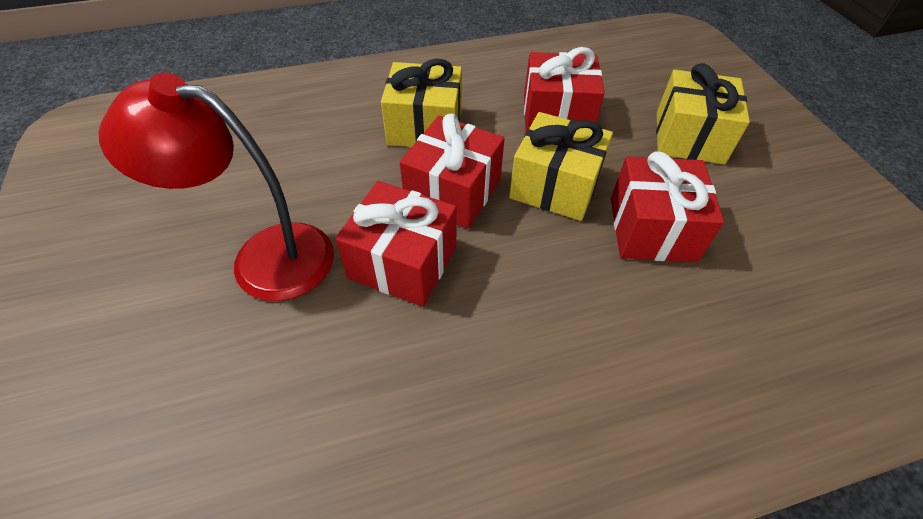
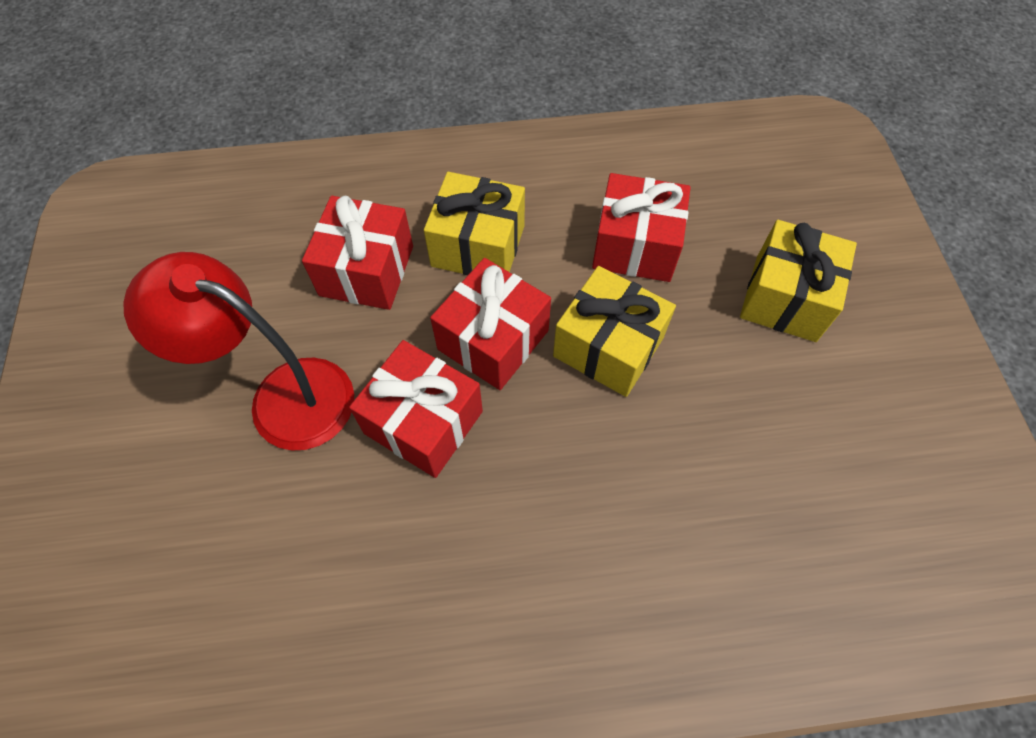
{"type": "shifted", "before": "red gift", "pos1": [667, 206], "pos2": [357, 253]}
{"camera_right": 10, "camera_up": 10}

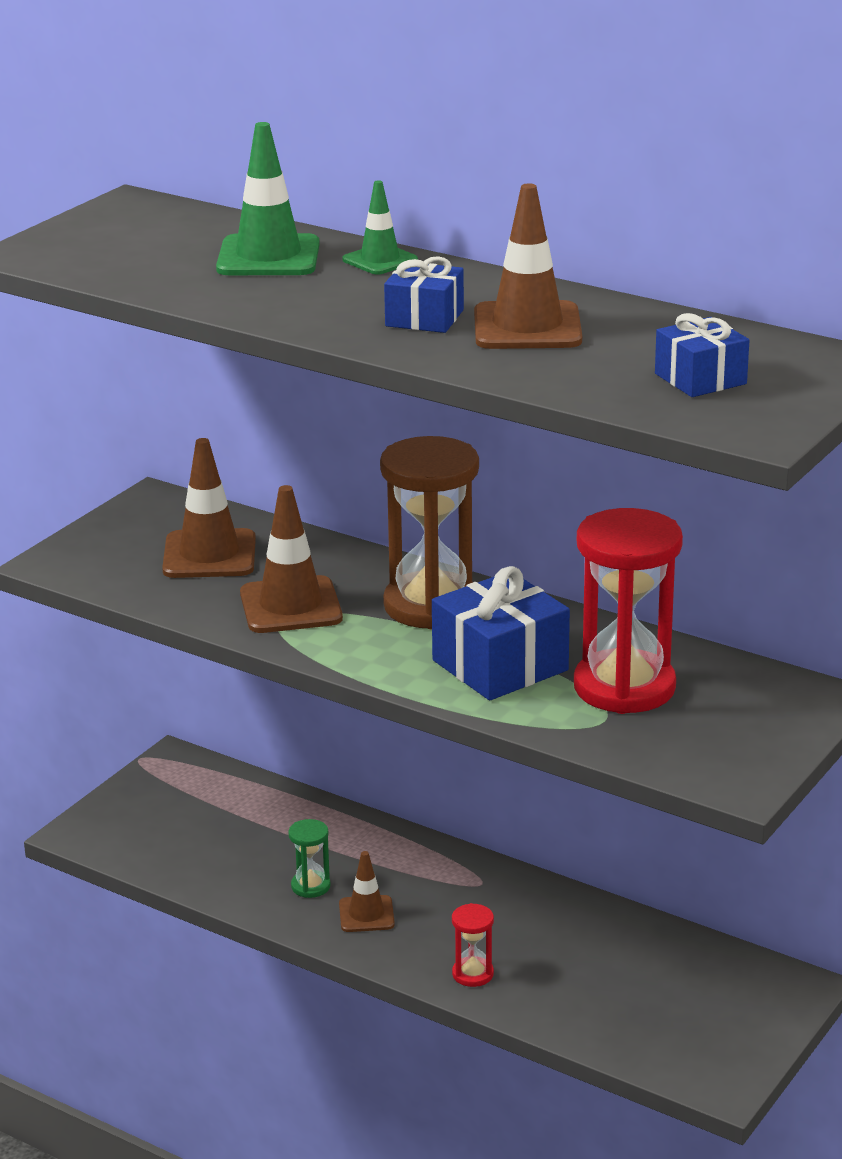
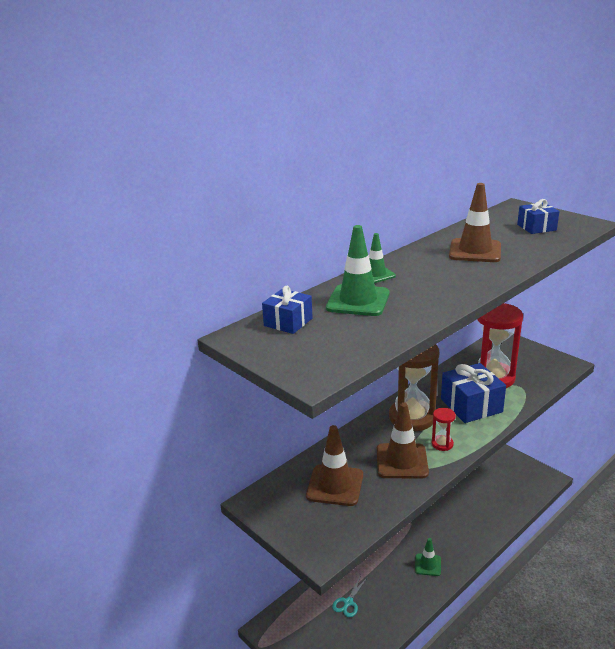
{"type": "gone", "before": "green hourglass", "pos1": [309, 858]}
{"type": "new", "after": "turquoise scissors", "pos2": [350, 596]}
{"type": "shifted", "before": "blue gift", "pos1": [424, 294], "pos2": [287, 310]}
{"type": "shifted", "before": "red hourglass", "pos1": [473, 945], "pos2": [444, 429]}
{"type": "repainted", "before": "brown traffic cone", "after": "green traffic cone", "pos1": [367, 891], "pos2": [428, 557]}
{"camera_right": -75, "camera_up": 0}

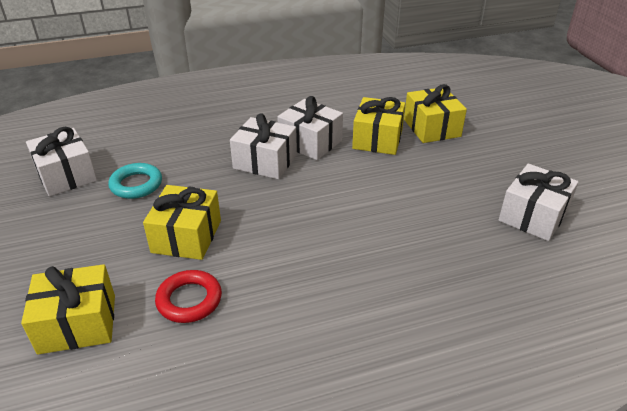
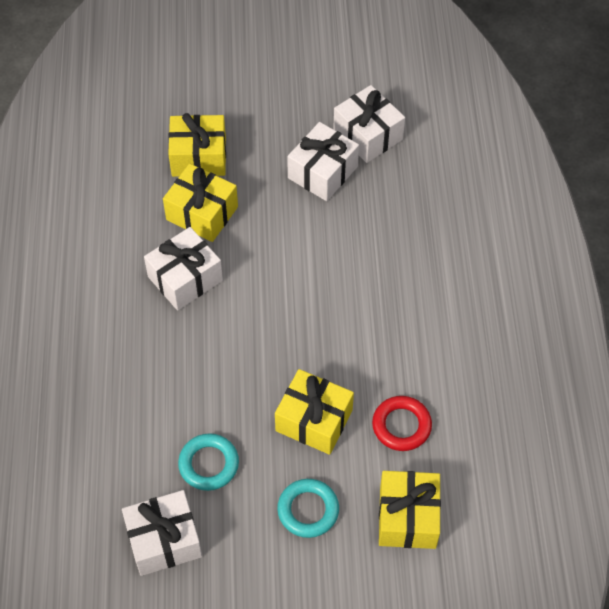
{"type": "new", "after": "turquoise ring", "pos2": [308, 508]}
{"type": "shifted", "before": "white gift", "pos1": [263, 146], "pos2": [323, 161]}
{"camera_right": -75, "camera_up": 20}

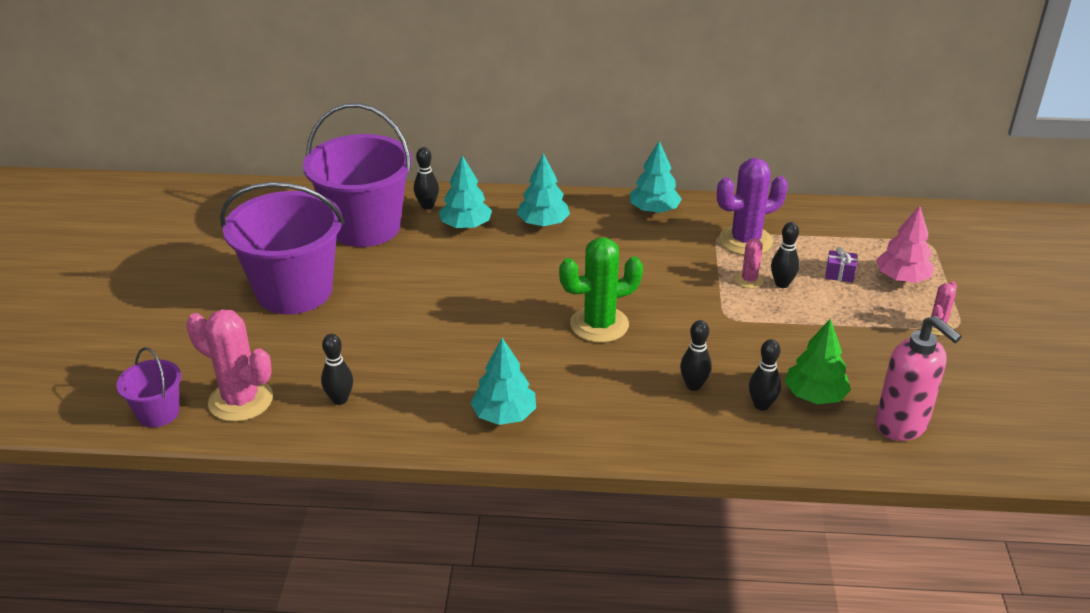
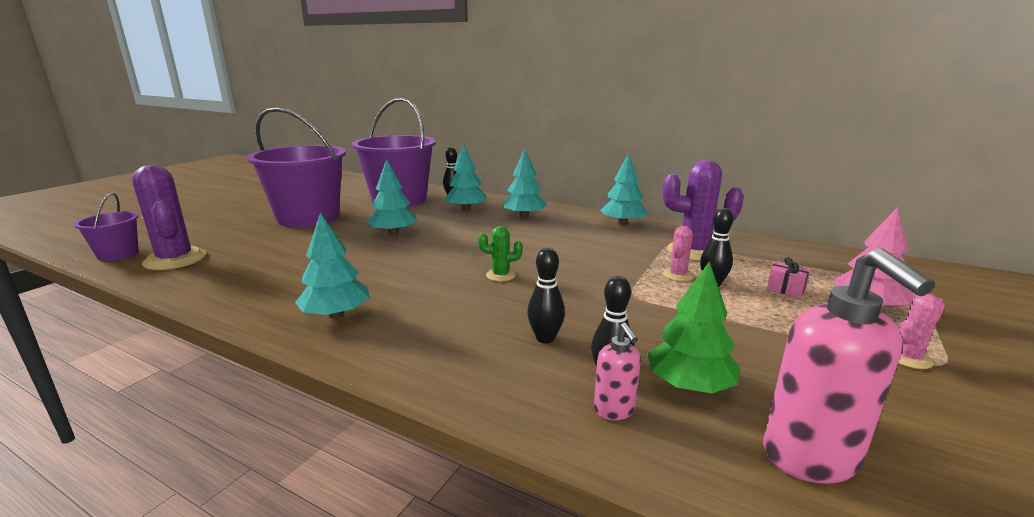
{"type": "gone", "before": "black bowling pin", "pos1": [337, 369]}
{"type": "new", "after": "turquoise tree", "pos2": [392, 197]}
{"type": "new", "after": "pink soap dispenser", "pos2": [617, 371]}
{"type": "repainted", "before": "pink cactus", "after": "purple cactus", "pos1": [229, 365], "pos2": [169, 217]}
{"type": "repainted", "before": "purple gift", "after": "pink gift", "pos1": [841, 265], "pos2": [788, 277]}
{"type": "scaled", "before": "green cactus", "pos1": [601, 290], "pos2": [500, 254], "scale": 0.51}
{"camera_right": 25, "camera_up": -15}

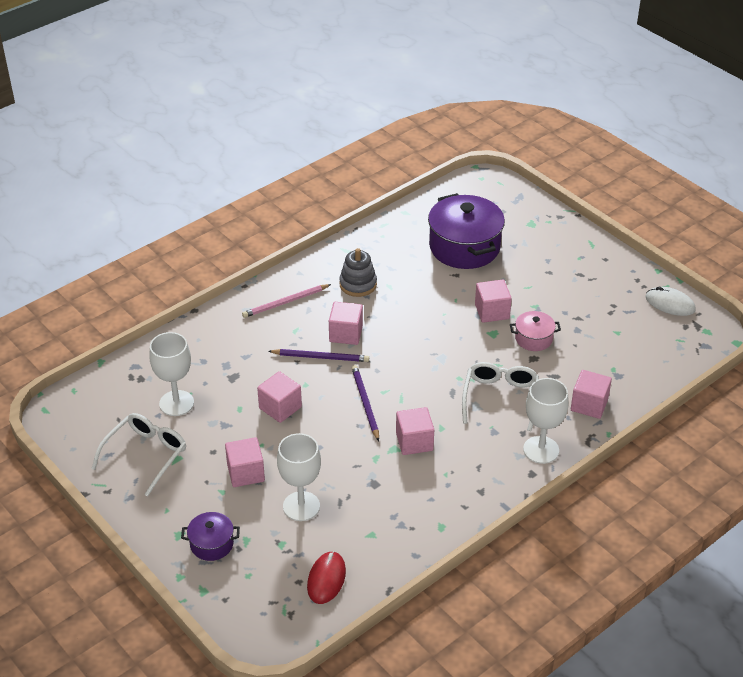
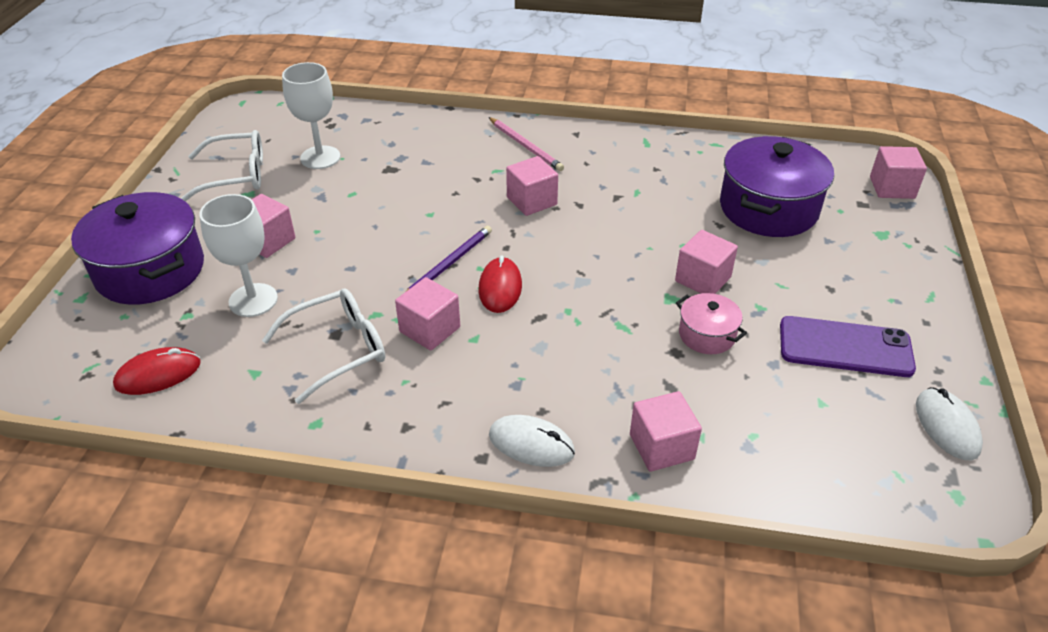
{"type": "gone", "before": "purple pencil", "pos1": [318, 355]}
{"type": "gone", "before": "grey stacking toy", "pos1": [358, 272]}
{"type": "new", "after": "red mouse", "pos2": [500, 284]}
{"type": "new", "after": "purple phone", "pos2": [848, 346]}
{"type": "shifted", "before": "pink cube", "pos1": [279, 397], "pos2": [898, 172]}
{"type": "shifted", "before": "white glasses", "pos1": [500, 396], "pos2": [323, 346]}
{"type": "swapped", "before": "white goblet", "after": "white mouse", "pos1": [546, 421], "pos2": [532, 441]}
{"type": "rotated", "before": "pink pencil", "pos1": [286, 301], "pos2": [526, 144], "turn": -150}
{"type": "scaled", "before": "purple pot", "pos1": [210, 536], "pos2": [137, 248], "scale": 2.02}
{"camera_right": 50, "camera_up": 0}

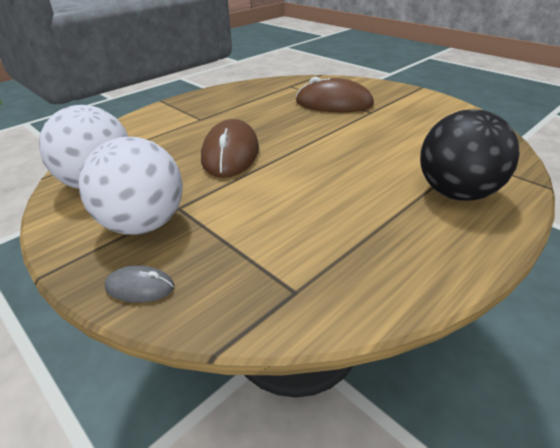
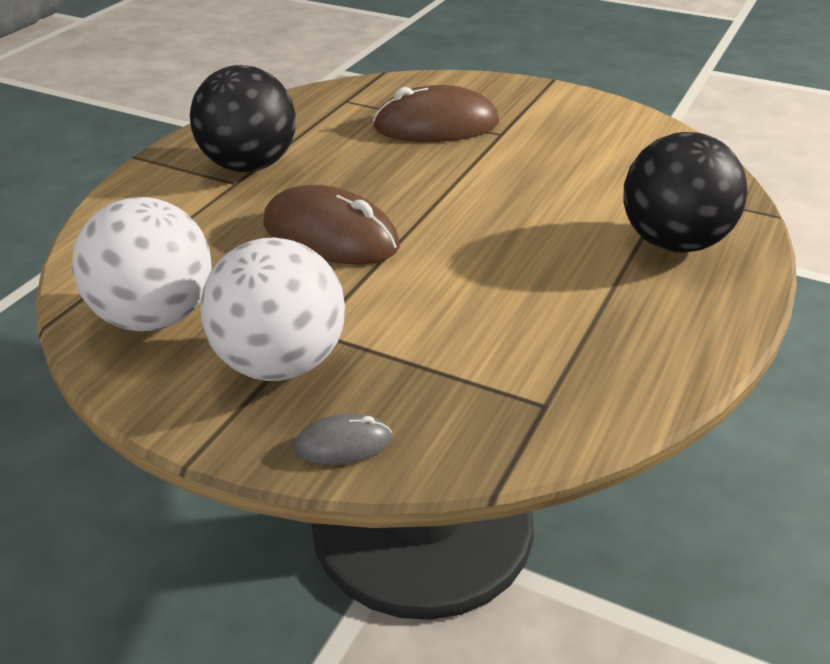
{"type": "new", "after": "black ball", "pos2": [243, 118]}
{"type": "rotated", "before": "brown mouse", "pos1": [230, 148], "pos2": [331, 224], "turn": -45}
{"camera_right": -20, "camera_up": 0}

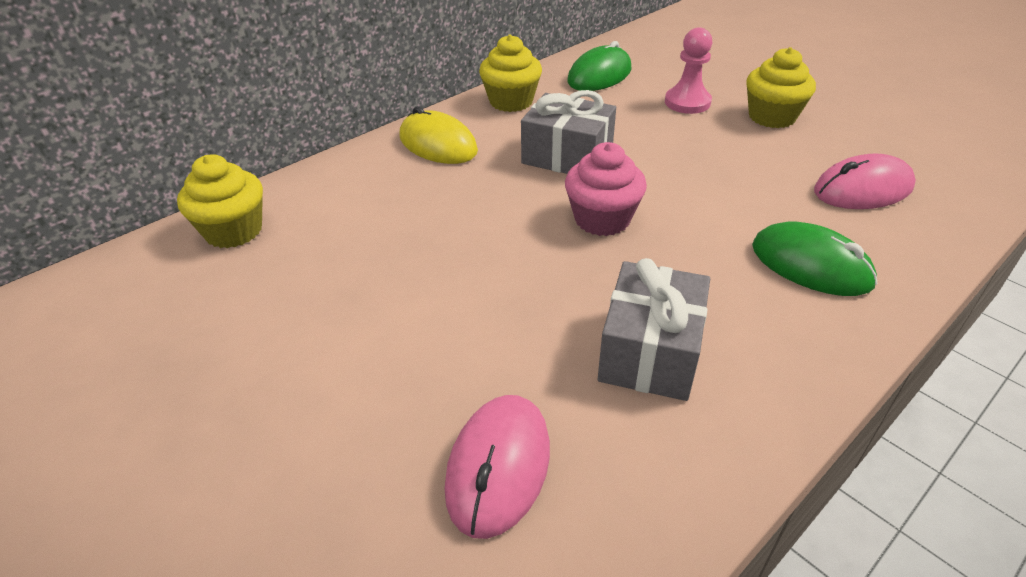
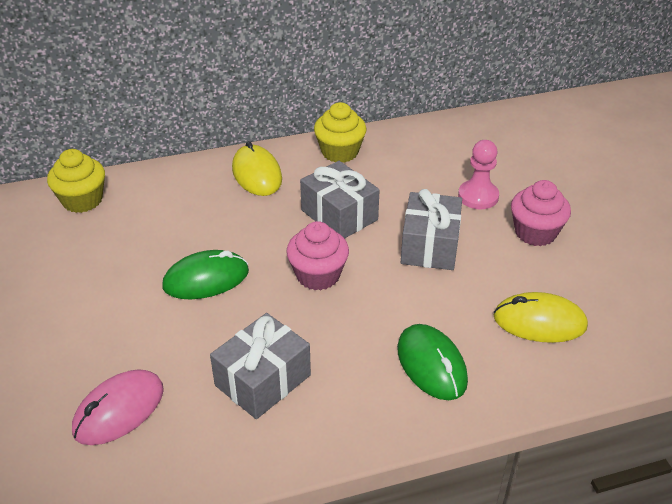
{"type": "new", "after": "grey gift", "pos2": [431, 229]}
{"type": "shifted", "before": "green mouse", "pos1": [599, 66], "pos2": [205, 274]}
{"type": "repainted", "before": "yellow cupcake", "after": "pink cupcake", "pos1": [781, 87], "pos2": [541, 213]}
{"type": "repainted", "before": "pink mouse", "after": "yellow mouse", "pos1": [865, 181], "pos2": [541, 317]}
{"camera_right": 25, "camera_up": 0}

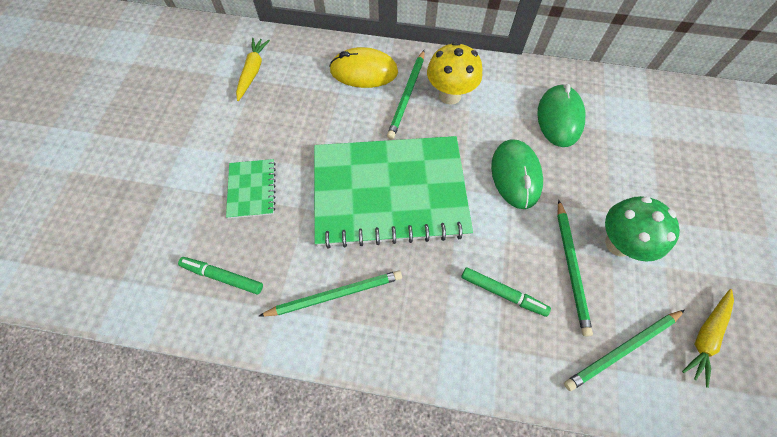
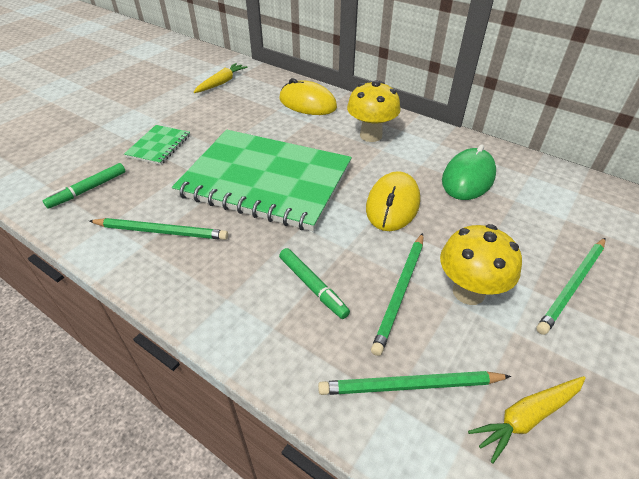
{"type": "shifted", "before": "green pencil", "pos1": [406, 94], "pos2": [571, 286]}
{"type": "repainted", "before": "green mouse", "after": "yellow mouse", "pos1": [517, 174], "pos2": [393, 201]}
{"type": "repainted", "before": "green mushroom", "after": "yellow mushroom", "pos1": [642, 229], "pos2": [481, 264]}
{"type": "rotated", "before": "green marker", "pos1": [220, 275], "pos2": [84, 186], "turn": -90}
{"camera_right": 25, "camera_up": -20}

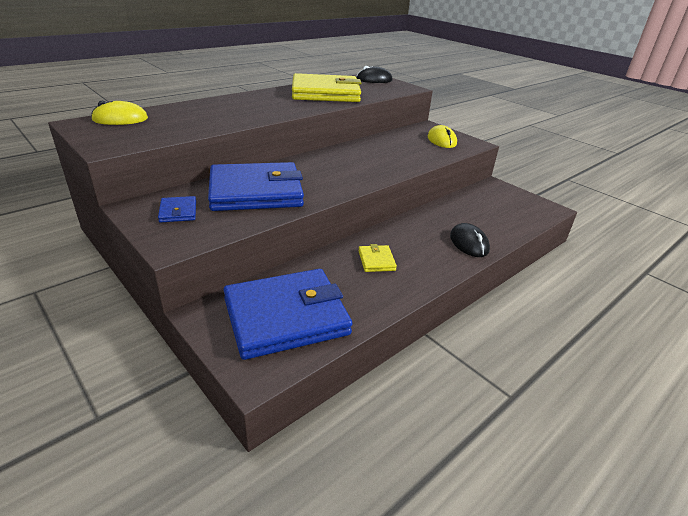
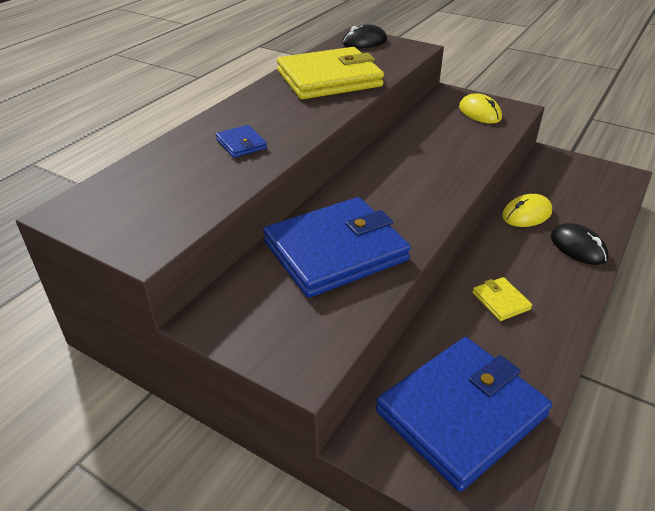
{"type": "shifted", "before": "yellow mouse", "pos1": [119, 113], "pos2": [527, 210]}
{"type": "shifted", "before": "blue wallet", "pos1": [177, 209], "pos2": [241, 141]}
{"camera_right": -15, "camera_up": 5}

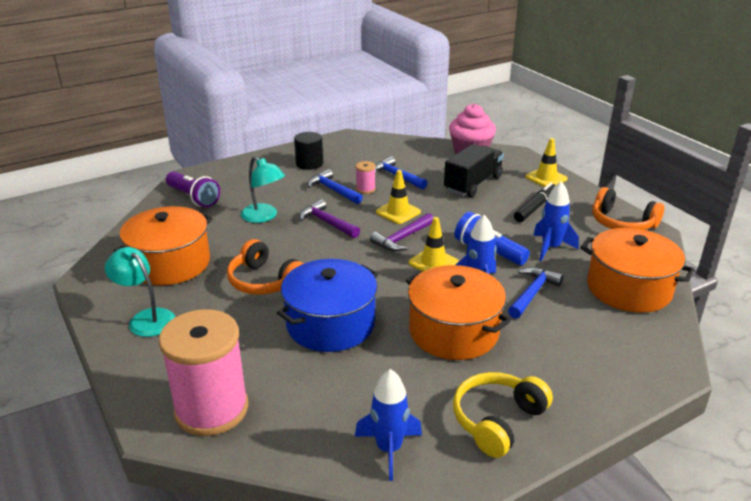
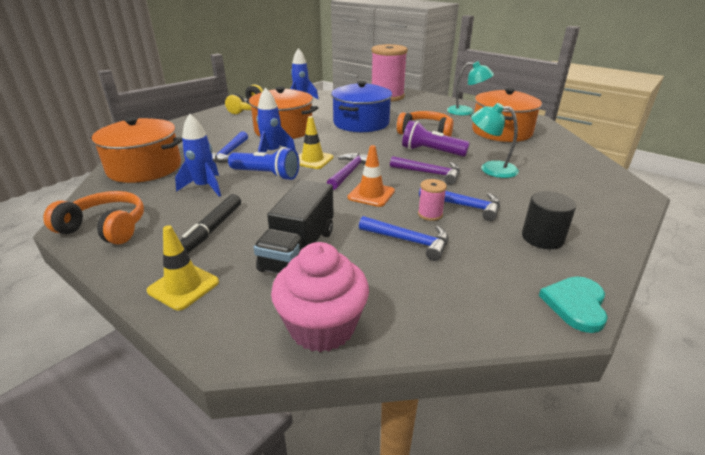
{"type": "new", "after": "turquoise heart", "pos2": [573, 304]}
{"type": "shifted", "before": "purple flashlight", "pos1": [193, 189], "pos2": [436, 138]}
{"type": "repainted", "before": "yellow traffic cone", "after": "orange traffic cone", "pos1": [398, 197], "pos2": [371, 176]}
{"camera_right": 160, "camera_up": 0}

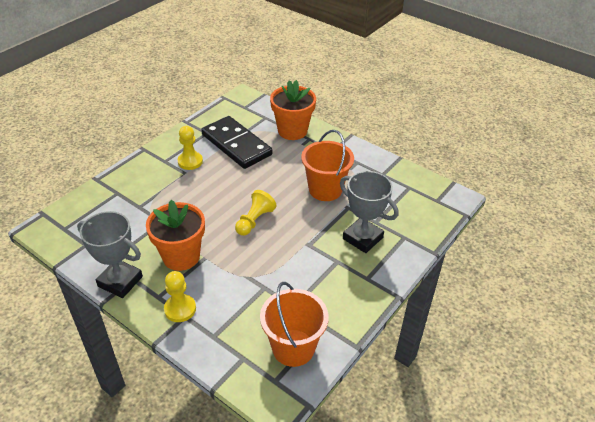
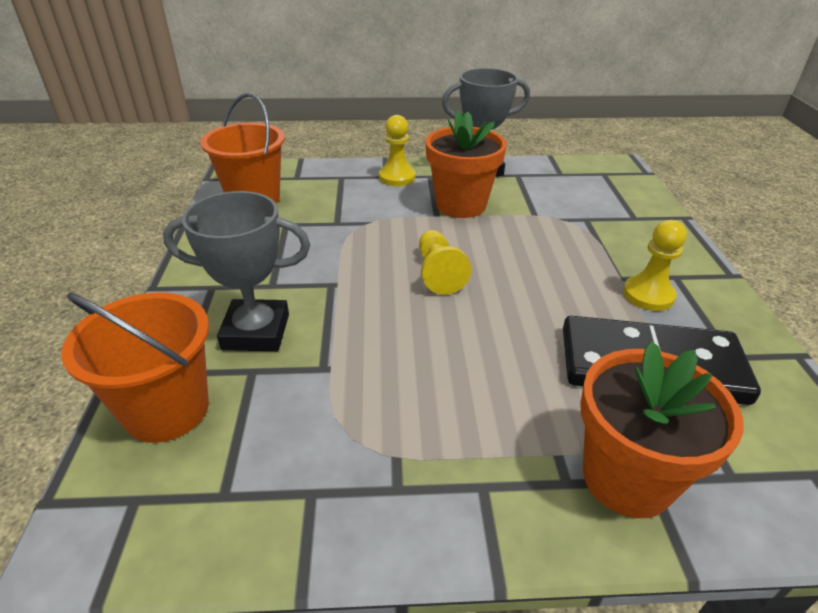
{"type": "shifted", "before": "orange bucket", "pos1": [327, 165], "pos2": [135, 367]}
{"camera_right": 140, "camera_up": -5}

